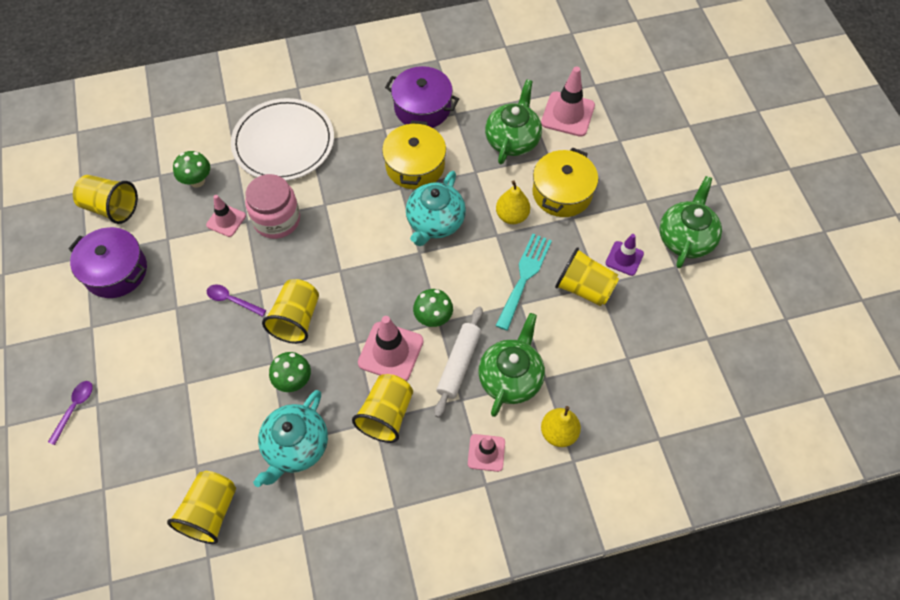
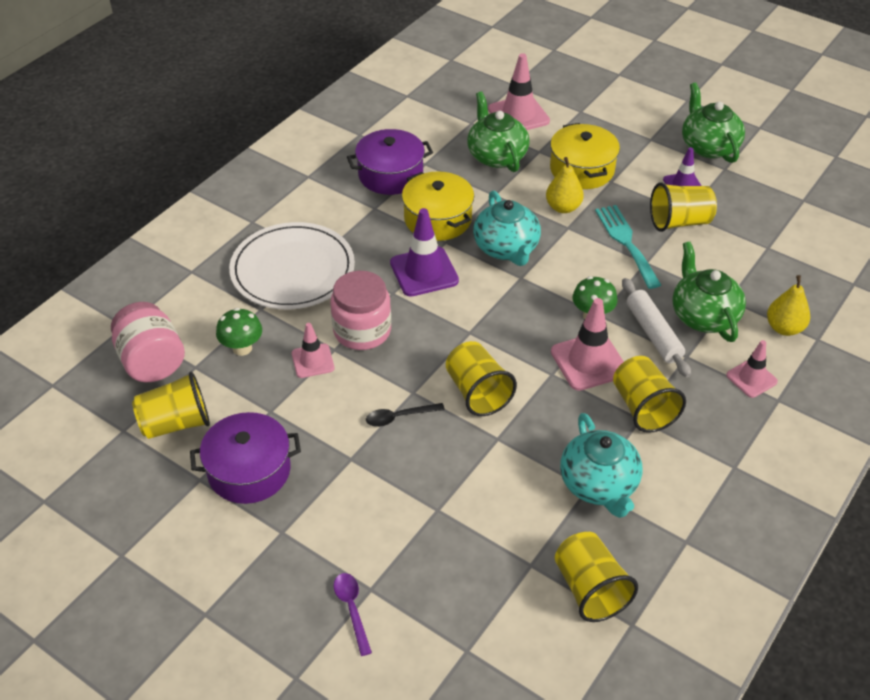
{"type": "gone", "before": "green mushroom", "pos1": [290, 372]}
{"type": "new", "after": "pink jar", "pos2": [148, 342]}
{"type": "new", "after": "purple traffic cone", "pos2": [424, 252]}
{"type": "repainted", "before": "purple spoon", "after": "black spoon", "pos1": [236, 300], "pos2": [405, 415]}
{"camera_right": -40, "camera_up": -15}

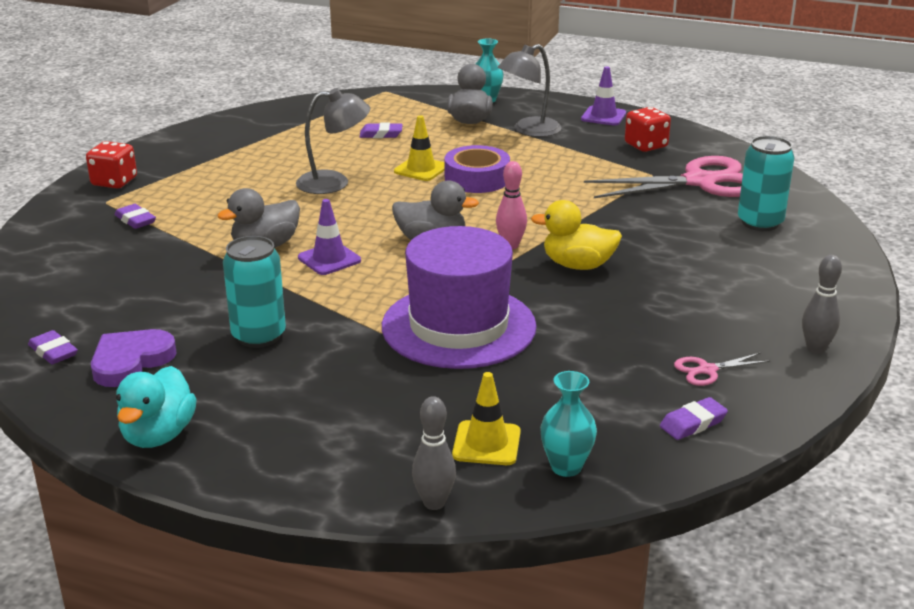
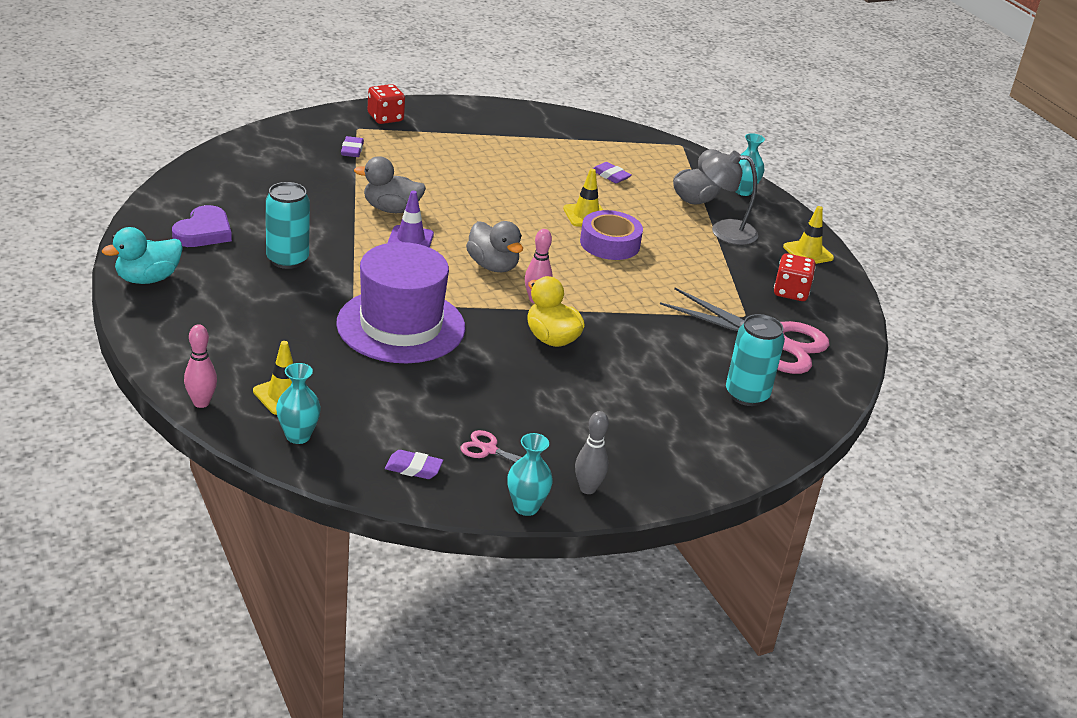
{"type": "gone", "before": "purple eraser", "pos1": [53, 347]}
{"type": "gone", "before": "grey lamp", "pos1": [333, 141]}
{"type": "new", "after": "turquoise vase", "pos2": [530, 474]}
{"type": "repainted", "before": "grey bowling pin", "after": "pink bowling pin", "pos1": [434, 453], "pos2": [200, 366]}
{"type": "repainted", "before": "purple traffic cone", "after": "yellow traffic cone", "pos1": [603, 96], "pos2": [808, 235]}
{"type": "rotated", "before": "purple heart", "pos1": [134, 358], "pos2": [202, 226], "turn": 120}
{"camera_right": 40, "camera_up": 5}

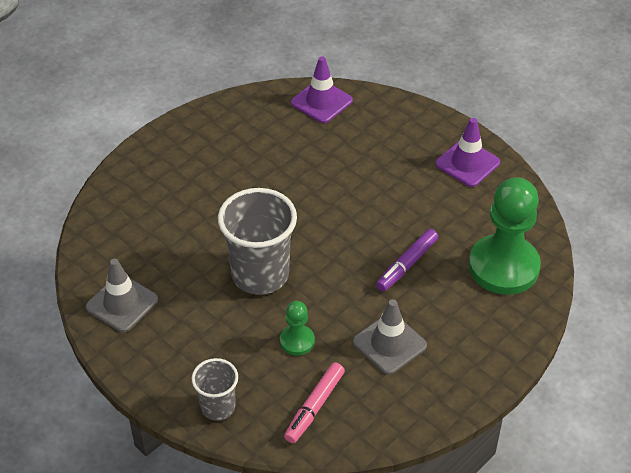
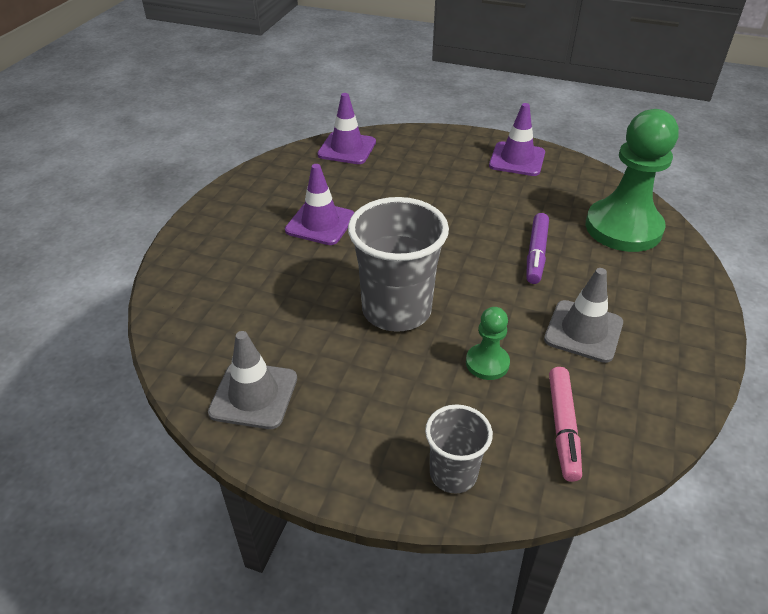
{"type": "new", "after": "purple traffic cone", "pos2": [320, 204]}
{"camera_right": -25, "camera_up": -5}

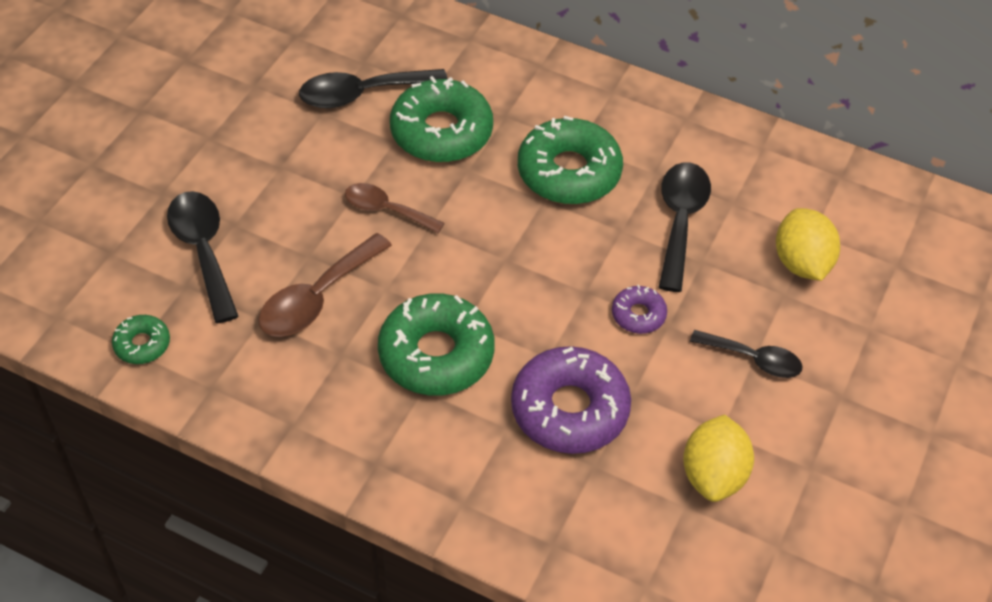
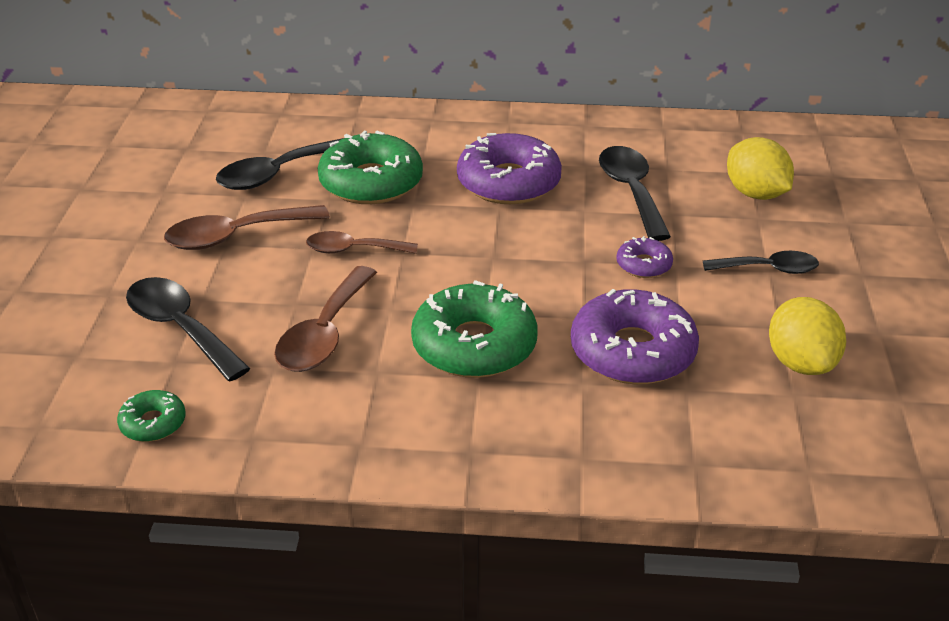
{"type": "new", "after": "brown spoon", "pos2": [247, 227]}
{"type": "repainted", "before": "green donut", "after": "purple donut", "pos1": [570, 160], "pos2": [509, 168]}
{"camera_right": -20, "camera_up": -15}

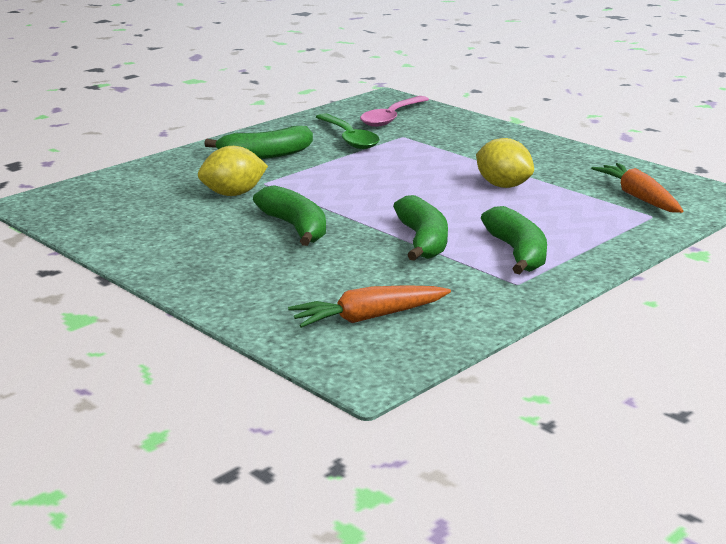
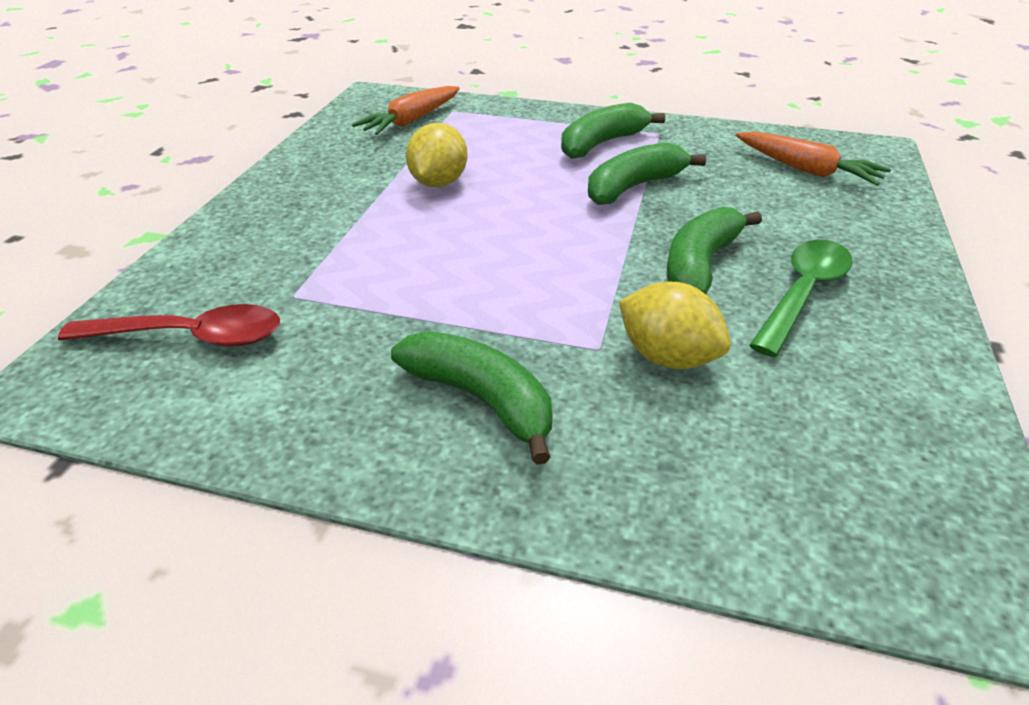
{"type": "shifted", "before": "green spoon", "pos1": [348, 131], "pos2": [801, 298]}
{"type": "repainted", "before": "pink spoon", "after": "red spoon", "pos1": [394, 111], "pos2": [169, 325]}
{"camera_right": -120, "camera_up": 15}

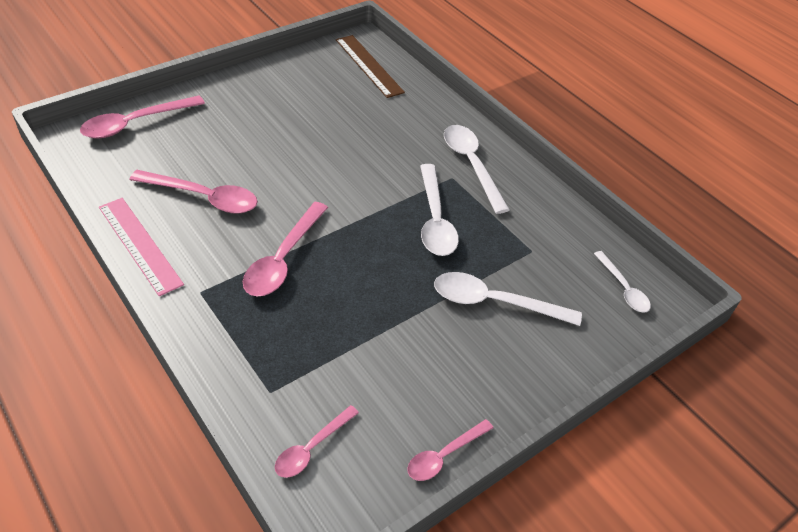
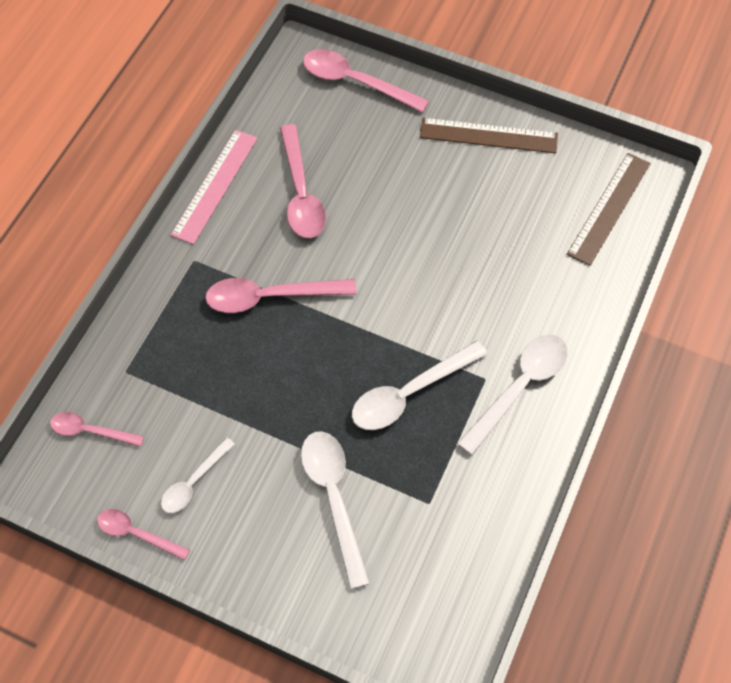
{"type": "new", "after": "brown ruler", "pos2": [489, 135]}
{"type": "shifted", "before": "white spoon", "pos1": [622, 282], "pos2": [198, 475]}
{"camera_right": 65, "camera_up": 15}

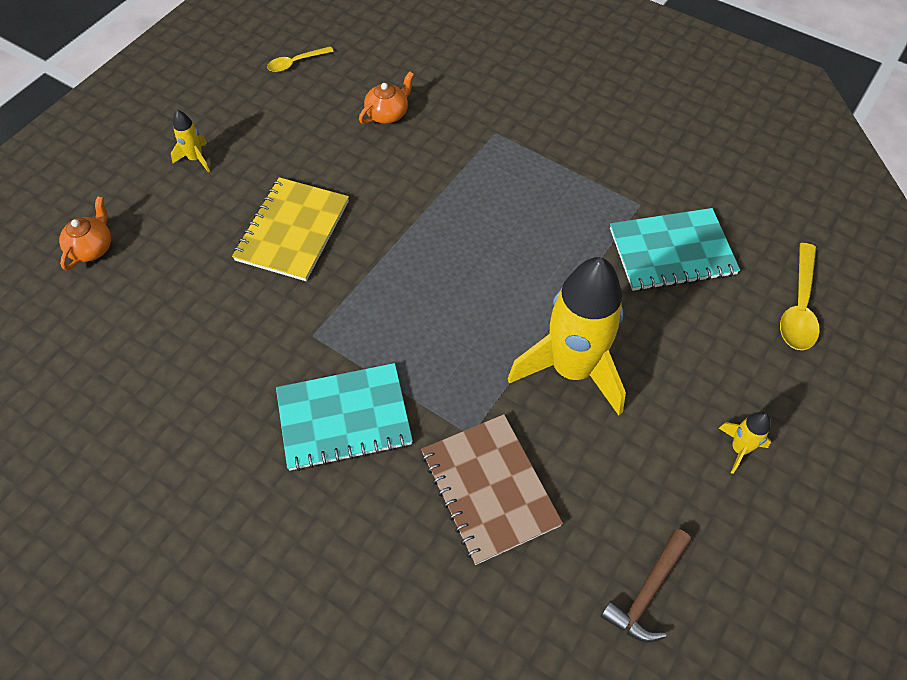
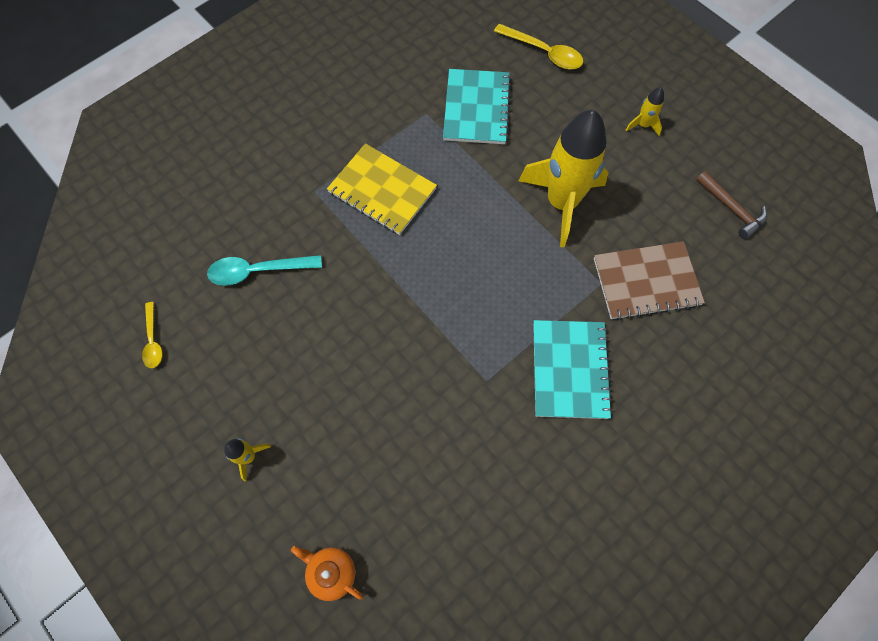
{"type": "shifted", "before": "yellow notebook", "pos1": [290, 229], "pos2": [382, 189]}
{"type": "swapped", "before": "orange teapot", "after": "turquoise spoon", "pos1": [386, 98], "pos2": [264, 270]}
{"camera_right": -75, "camera_up": 10}

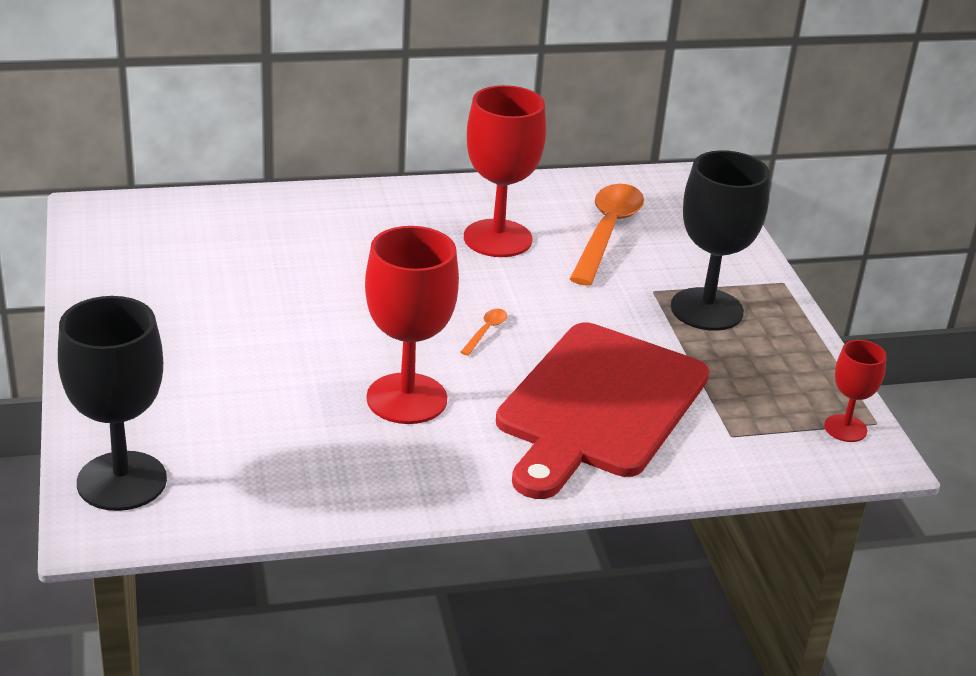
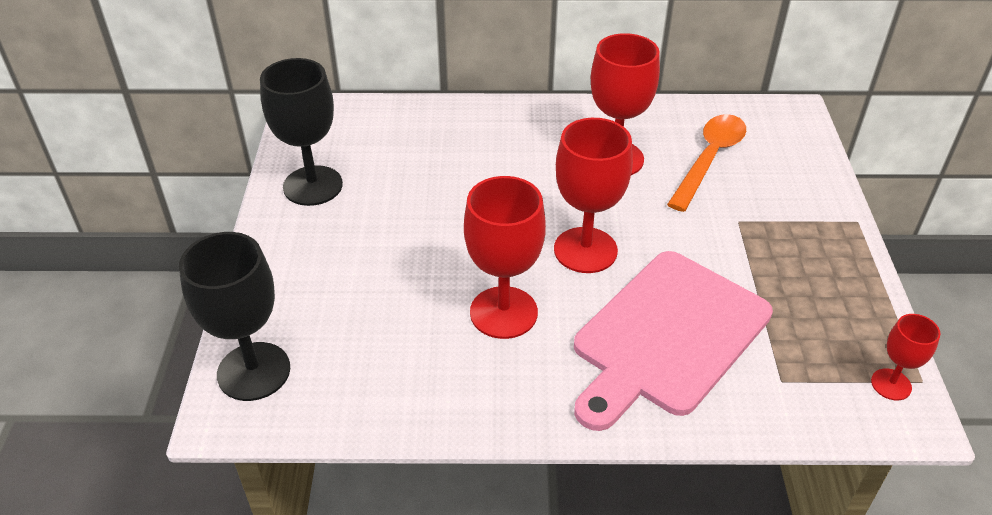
{"type": "shifted", "before": "black goblet", "pos1": [720, 240], "pos2": [301, 132]}
{"type": "swapped", "before": "orange spoon", "after": "red goblet", "pos1": [483, 332], "pos2": [593, 195]}
{"type": "repainted", "before": "red cutting board", "after": "pink cutting board", "pos1": [602, 411], "pos2": [673, 341]}
{"camera_right": 15, "camera_up": 10}

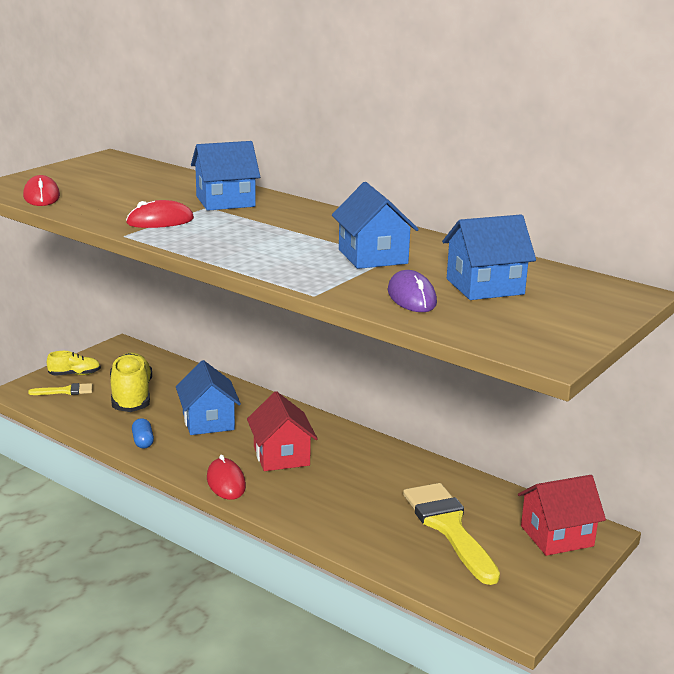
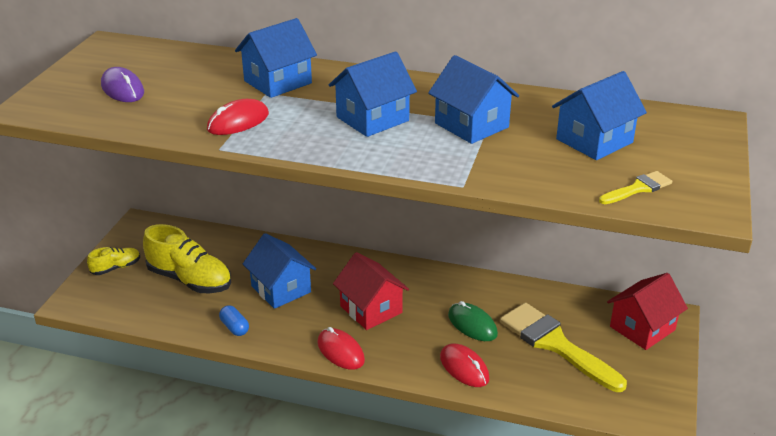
{"type": "new", "after": "blue house", "pos2": [373, 94]}
{"type": "new", "after": "green mouse", "pos2": [473, 321]}
{"type": "shifted", "before": "red mouse", "pos1": [41, 190], "pos2": [465, 365]}
{"type": "shifted", "before": "yellow brush", "pos1": [60, 389], "pos2": [635, 187]}
{"type": "shifted", "before": "purple mouse", "pos1": [412, 291], "pos2": [122, 84]}
{"type": "rotated", "before": "yellow shoe", "pos1": [131, 382], "pos2": [187, 258], "turn": 150}
{"camera_right": -20, "camera_up": 10}

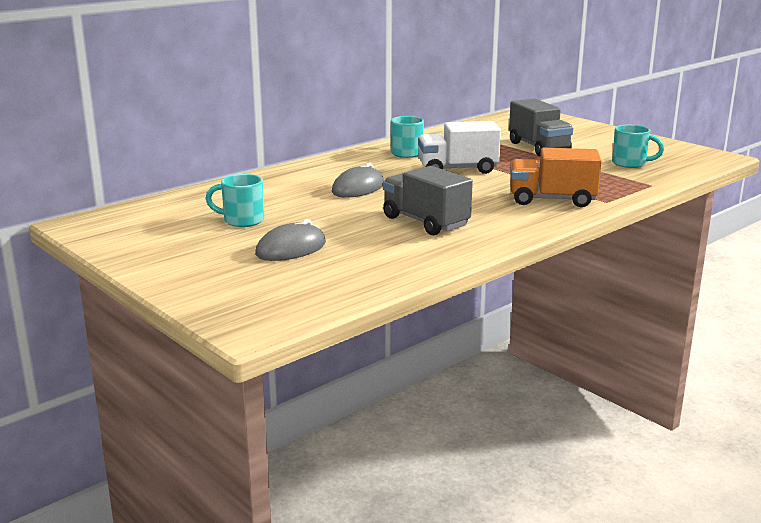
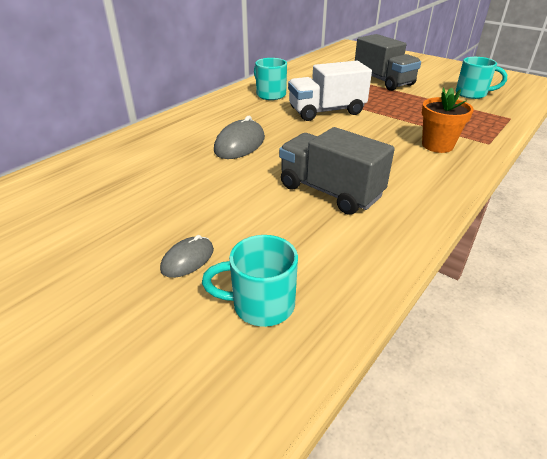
{"type": "shifted", "before": "turquoise mug", "pos1": [234, 200], "pos2": [250, 281]}
{"type": "swapped", "before": "orange truck", "after": "orange flower pot", "pos1": [555, 177], "pos2": [448, 120]}
{"type": "scaled", "before": "grey mouse", "pos1": [290, 240], "pos2": [187, 256], "scale": 0.62}
{"camera_right": -10, "camera_up": 15}

